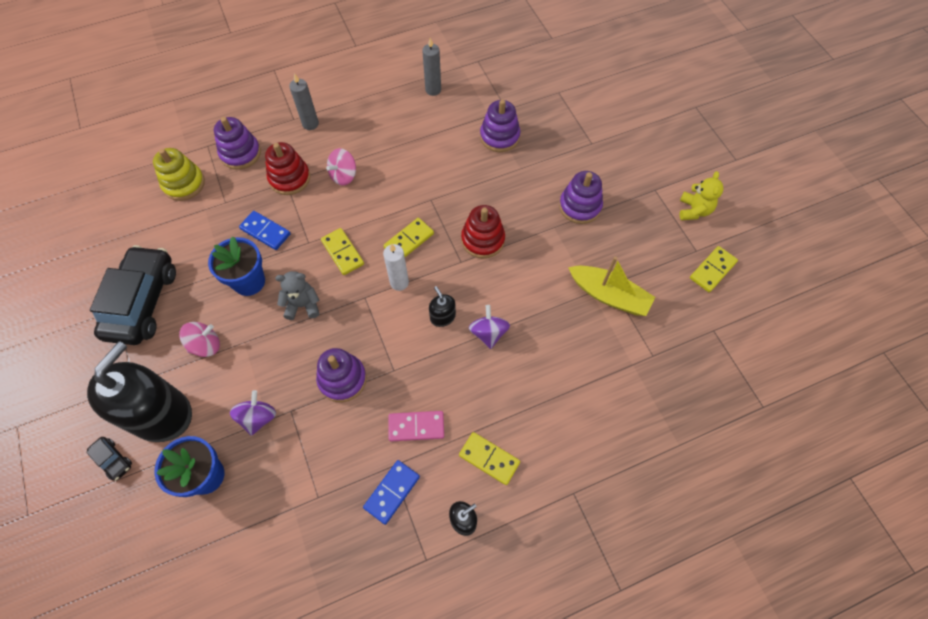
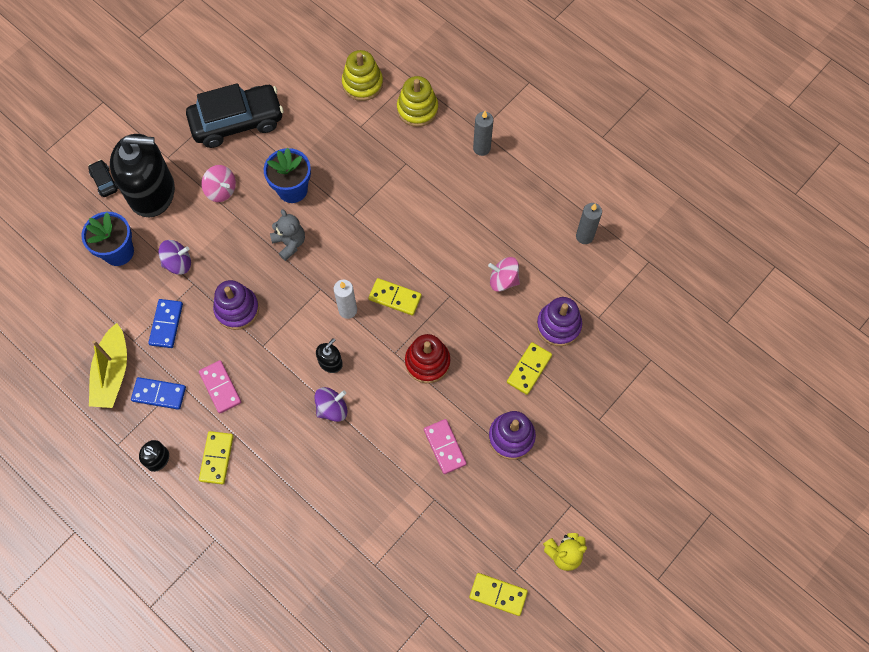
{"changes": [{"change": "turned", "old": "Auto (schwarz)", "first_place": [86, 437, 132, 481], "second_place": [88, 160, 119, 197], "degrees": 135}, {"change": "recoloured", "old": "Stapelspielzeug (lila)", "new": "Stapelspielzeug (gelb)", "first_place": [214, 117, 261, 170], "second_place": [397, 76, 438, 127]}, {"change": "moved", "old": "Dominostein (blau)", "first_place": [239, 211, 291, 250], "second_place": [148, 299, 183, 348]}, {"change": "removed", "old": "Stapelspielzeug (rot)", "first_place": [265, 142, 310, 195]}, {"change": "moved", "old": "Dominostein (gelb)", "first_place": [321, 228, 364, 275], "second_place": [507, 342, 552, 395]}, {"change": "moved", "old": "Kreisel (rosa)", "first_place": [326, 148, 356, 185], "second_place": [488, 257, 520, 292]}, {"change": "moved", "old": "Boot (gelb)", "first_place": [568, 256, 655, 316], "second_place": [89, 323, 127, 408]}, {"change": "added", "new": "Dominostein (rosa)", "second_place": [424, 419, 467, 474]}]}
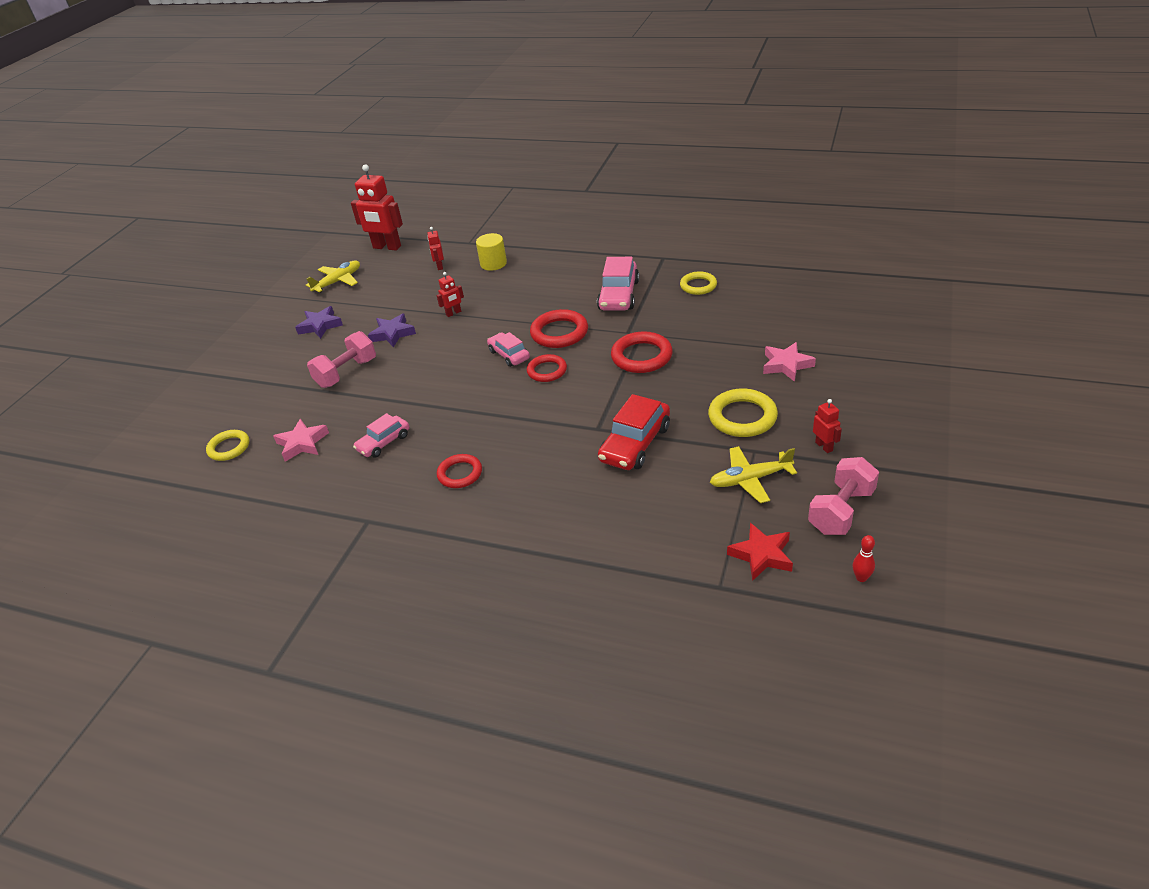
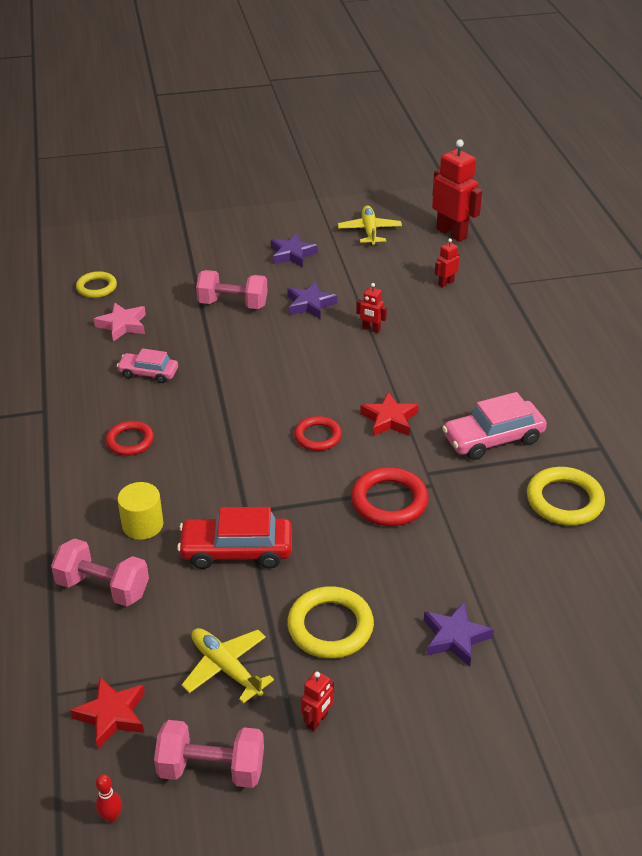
{"changes": [{"change": "turned", "old": "Flugzeug (gelb)", "first_place": [306, 260, 360, 293], "second_place": [338, 206, 402, 245], "degrees": -105}, {"change": "turned", "old": "Roboter (rot)", "first_place": [351, 164, 403, 250], "second_place": [432, 139, 482, 242], "degrees": 150}, {"change": "moved", "old": "Vollzylinder (gelb)", "first_place": [476, 233, 507, 271], "second_place": [118, 482, 163, 540]}, {"change": "removed", "old": "Auto (rosa)", "first_place": [487, 332, 530, 367]}, {"change": "replaced", "old": "Ring (rot)", "new": "Stern (rot)", "first_place": [530, 309, 588, 348], "second_place": [360, 392, 418, 436]}, {"change": "resized", "old": "Ring (gelb)", "first_place": [680, 272, 717, 295], "second_place": [527, 467, 605, 526], "factor": 1.52}, {"change": "recoloured", "old": "Stern (rosa)", "new": "Stern (lila)", "first_place": [763, 342, 816, 382], "second_place": [424, 601, 494, 667]}, {"change": "added", "new": "Hantel (rosa)", "second_place": [51, 538, 149, 607]}]}
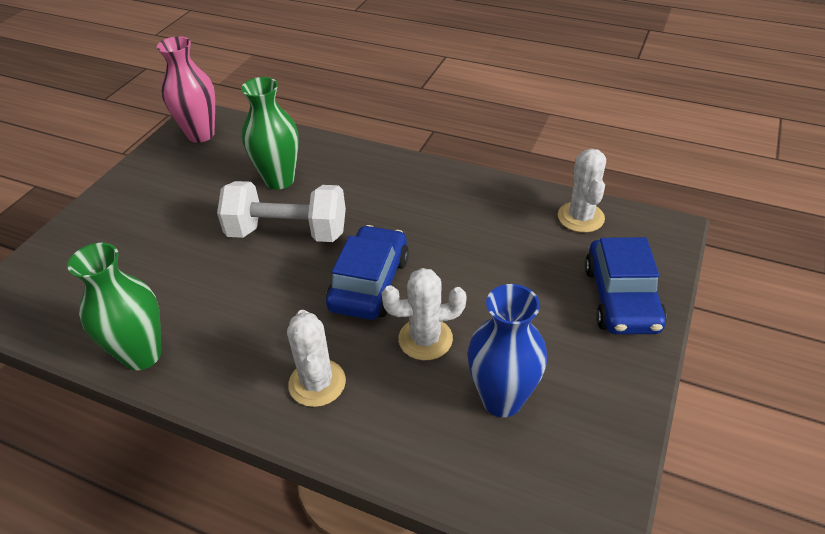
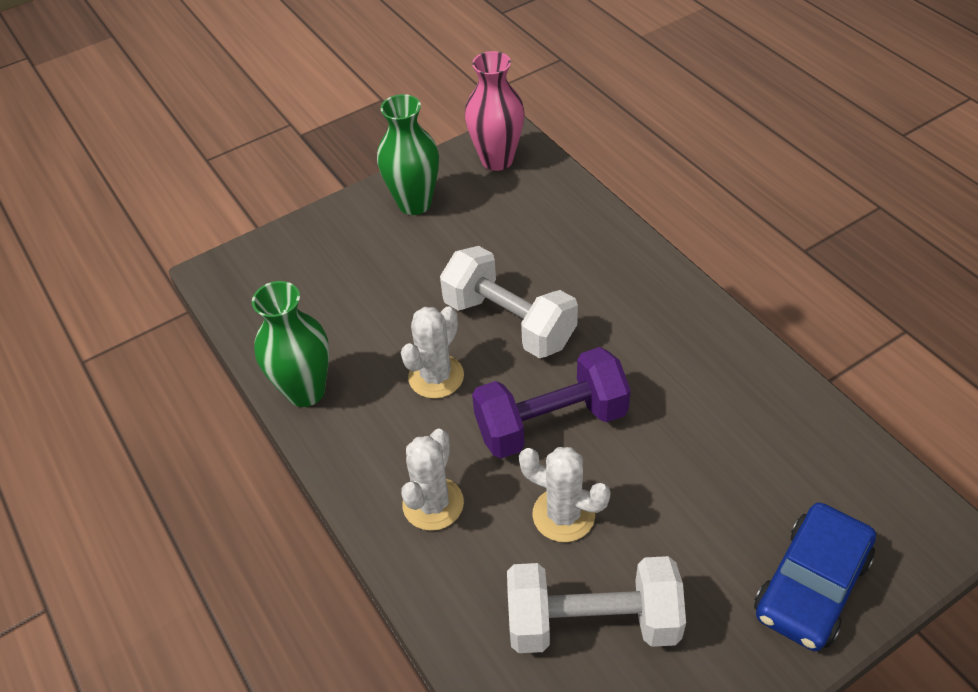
{"changes": [{"change": "moved", "old": "Vase (grün)", "first_place": [241, 77, 299, 190], "second_place": [377, 94, 439, 215]}, {"change": "replaced", "old": "Auto (blau)", "new": "Hantel (lila)", "first_place": [326, 225, 409, 320], "second_place": [472, 347, 631, 458]}, {"change": "replaced", "old": "Vase (blau)", "new": "Hantel (weiß)", "first_place": [467, 284, 547, 417], "second_place": [507, 556, 686, 653]}, {"change": "moved", "old": "Kaktus (weiß)", "first_place": [558, 149, 606, 233], "second_place": [401, 307, 464, 399]}]}
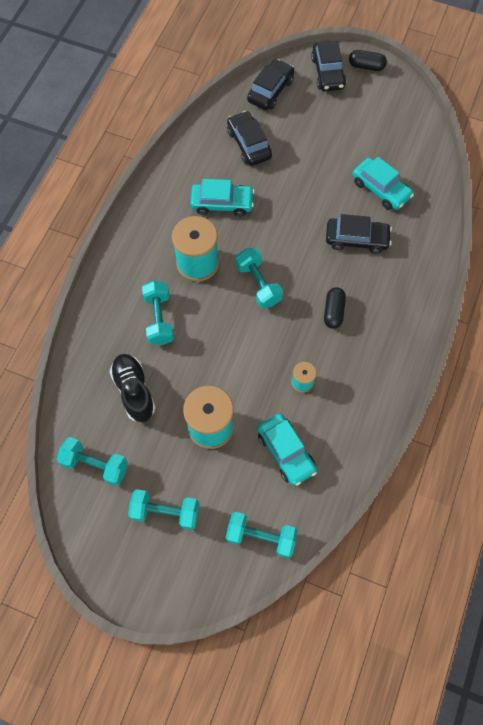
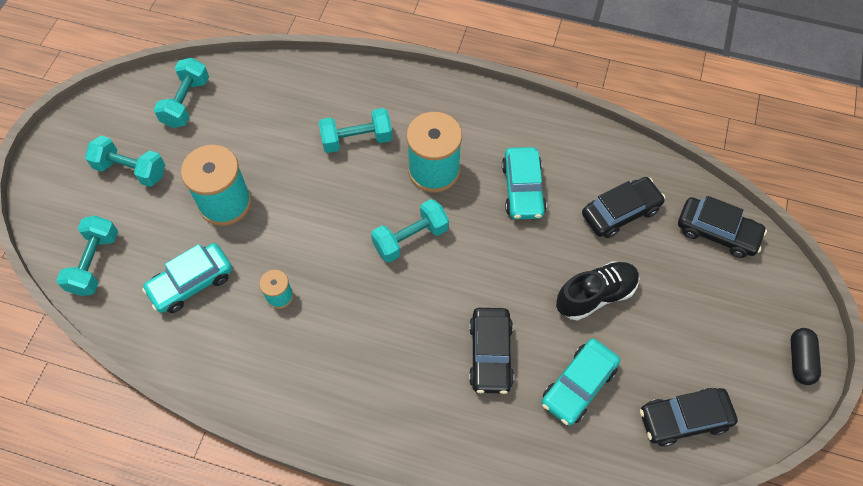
{"changes": [{"change": "moved", "old": "Schuh (schwarz)", "first_place": [110, 354, 155, 422], "second_place": [556, 261, 639, 320]}, {"change": "turned", "old": "Hantel (türkis)", "first_place": [128, 489, 200, 530], "second_place": [85, 136, 165, 187], "degrees": -75}, {"change": "moved", "old": "Auto (schwarz)", "first_place": [311, 41, 346, 91], "second_place": [640, 388, 738, 447]}, {"change": "removed", "old": "Kapsel (schwarz)", "first_place": [324, 287, 346, 329]}]}
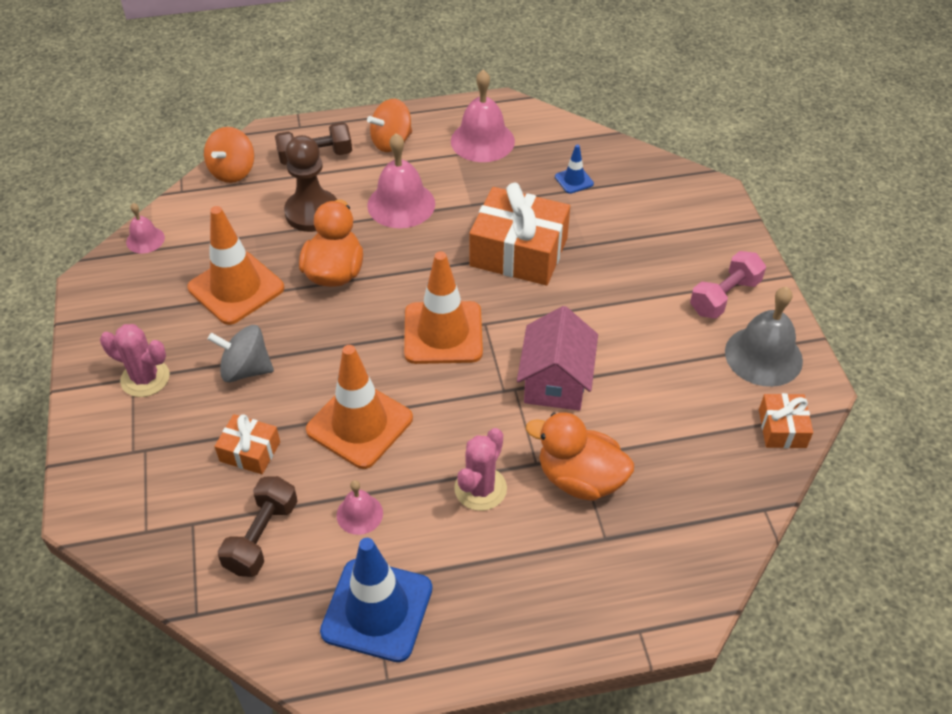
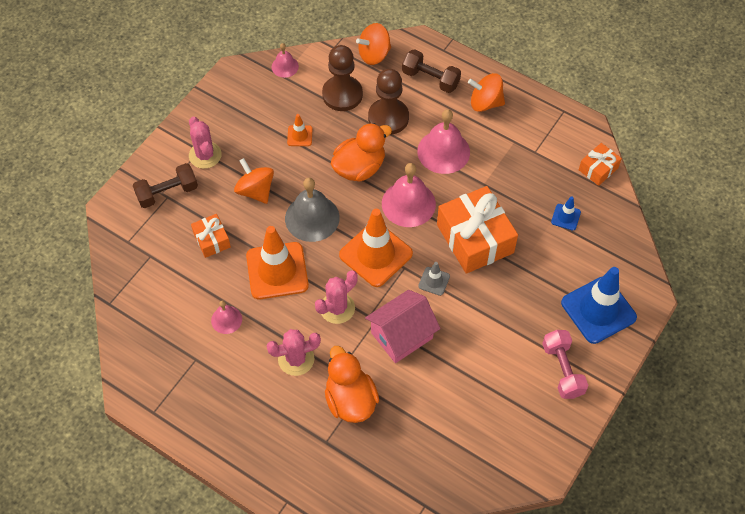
{"changes": [{"change": "resized", "old": "Leitkegel (orange)", "first_place": [187, 206, 284, 325], "second_place": [287, 114, 312, 146], "factor": 0.46}, {"change": "recoloured", "old": "Kreisel (grau)", "new": "Kreisel (orange)", "first_place": [208, 325, 274, 382], "second_place": [234, 158, 274, 204]}, {"change": "moved", "old": "Hantel (braun)", "first_place": [218, 476, 298, 577], "second_place": [133, 163, 198, 208]}, {"change": "moved", "old": "Leitkegel (blau)", "first_place": [320, 538, 432, 662], "second_place": [561, 267, 637, 344]}, {"change": "moved", "old": "Glocke (rosa)", "first_place": [451, 70, 515, 162], "second_place": [382, 163, 436, 227]}, {"change": "turned", "old": "Hantel (rosa)", "first_place": [690, 251, 766, 319], "second_place": [542, 330, 588, 399], "degrees": 75}, {"change": "moved", "old": "Glocke (grau)", "first_place": [725, 287, 803, 387], "second_place": [285, 178, 340, 242]}, {"change": "moved", "old": "Geschenk (orange)", "first_place": [759, 393, 813, 448], "second_place": [579, 143, 622, 186]}, {"change": "added", "new": "Kaktus (rosa)", "second_place": [315, 270, 358, 324]}, {"change": "added", "new": "Bauer (braun)", "second_place": [322, 45, 363, 111]}, {"change": "added", "new": "Leitkegel (grau)", "second_place": [418, 262, 450, 296]}]}
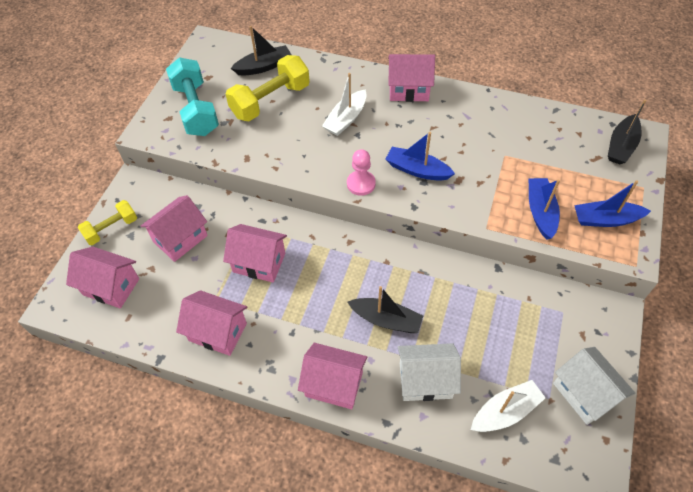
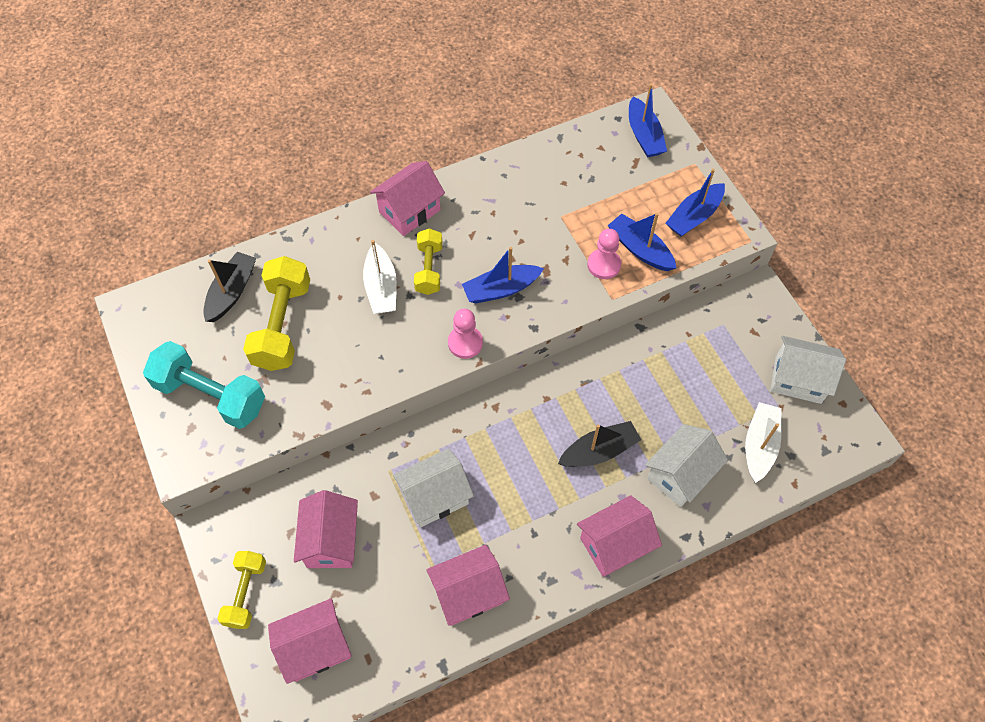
{"changes": [{"change": "recoloured", "old": "Haus (rosa)", "new": "Haus (weiß)", "first_place": [223, 224, 287, 283], "second_place": [393, 449, 474, 528]}, {"change": "recoloured", "old": "Boot (schwarz)", "new": "Boot (blau)", "first_place": [608, 99, 647, 165], "second_place": [629, 84, 667, 157]}, {"change": "added", "new": "Hantel (gelb)", "second_place": [414, 228, 442, 295]}, {"change": "added", "new": "Bauer (rosa)", "second_place": [587, 229, 621, 279]}]}
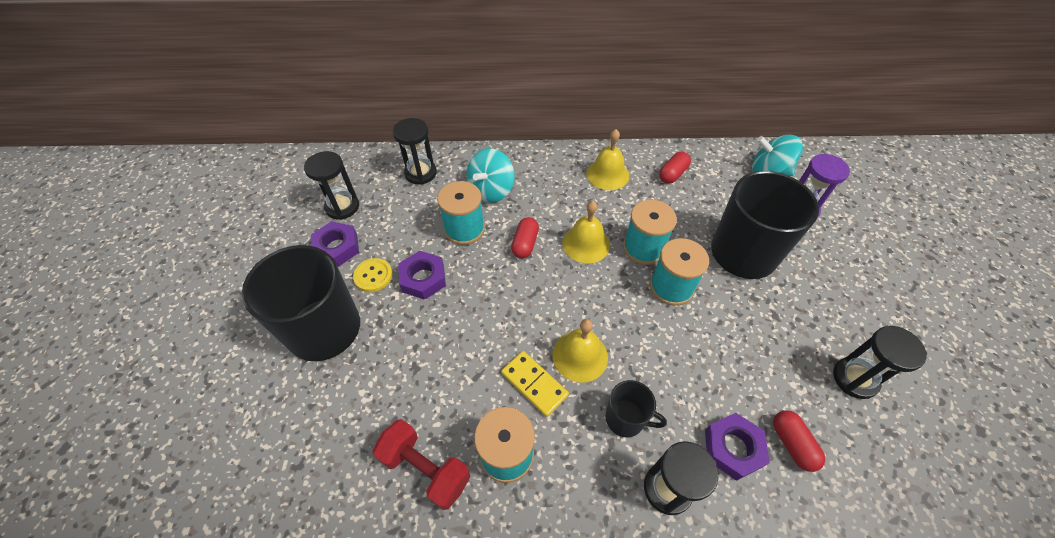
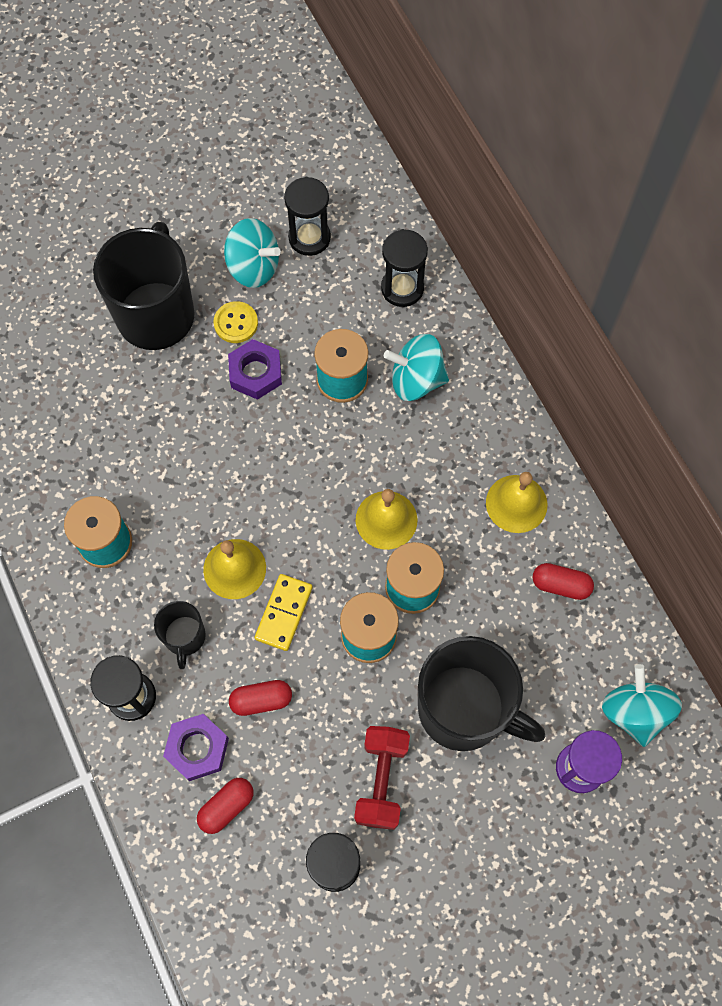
{"changes": [{"change": "replaced", "old": "Sechskantmutter (lila)", "new": "Kreisel (türkis)", "first_place": [311, 221, 359, 267], "second_place": [224, 218, 281, 288]}, {"change": "moved", "old": "Hantel (rot)", "first_place": [372, 419, 471, 510], "second_place": [354, 726, 410, 830]}, {"change": "moved", "old": "Dominostein (gelb)", "first_place": [501, 351, 569, 417], "second_place": [254, 574, 313, 651]}, {"change": "moved", "old": "Kapsel (rot)", "first_place": [511, 217, 539, 258], "second_place": [229, 680, 292, 716]}]}
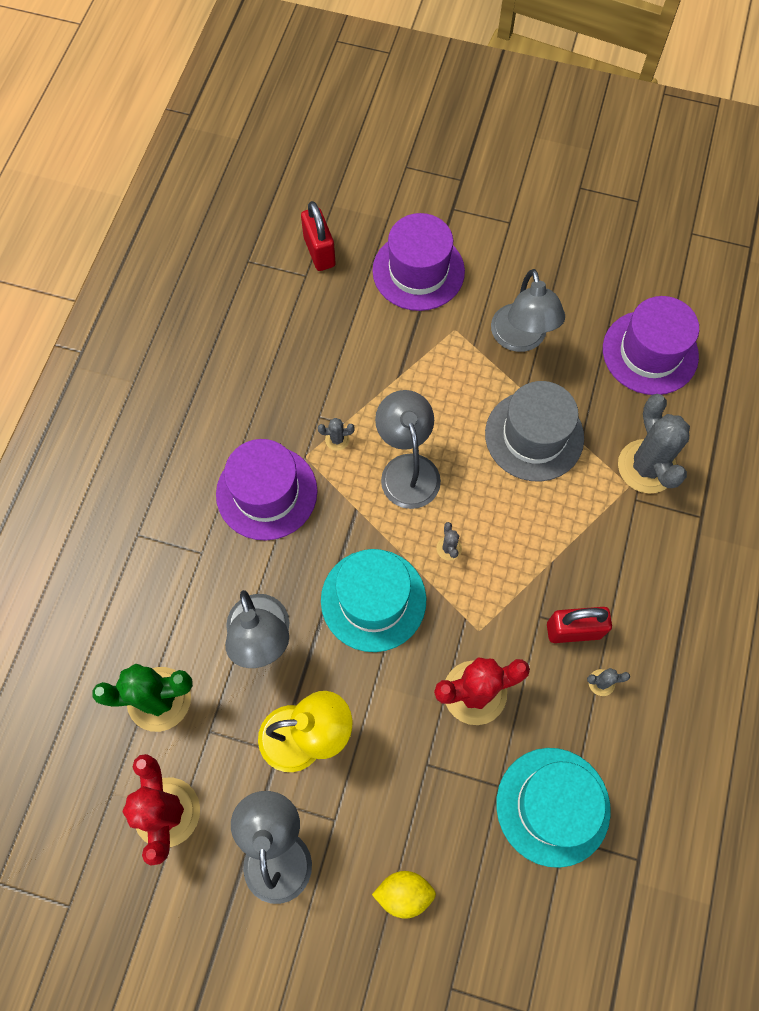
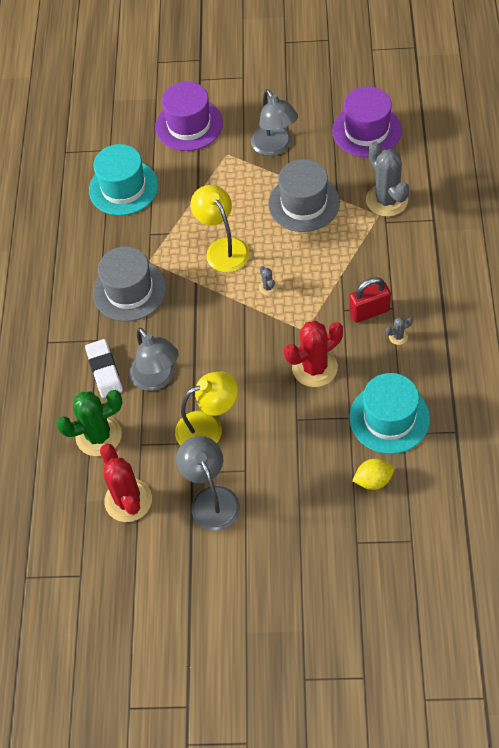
{"changes": [{"change": "recoloured", "old": "Hut (lila)", "new": "Hut (grau)", "first_place": [216, 439, 317, 540], "second_place": [93, 246, 166, 322]}, {"change": "removed", "old": "Vorhängeschloss (rot)", "first_place": [301, 201, 336, 271]}, {"change": "removed", "old": "Kaktus (grau)", "first_place": [318, 418, 355, 451]}, {"change": "moved", "old": "Hut (türkis)", "first_place": [321, 549, 426, 652], "second_place": [89, 144, 158, 216]}, {"change": "moved", "old": "Zitrone (gelb)", "first_place": [372, 871, 436, 919], "second_place": [352, 459, 394, 490]}, {"change": "recoloured", "old": "Lampe (grau)", "new": "Lampe (gelb)", "first_place": [375, 390, 441, 509], "second_place": [190, 185, 249, 272]}, {"change": "added", "new": "Radiergummi (weiß)", "second_place": [85, 339, 123, 398]}]}
